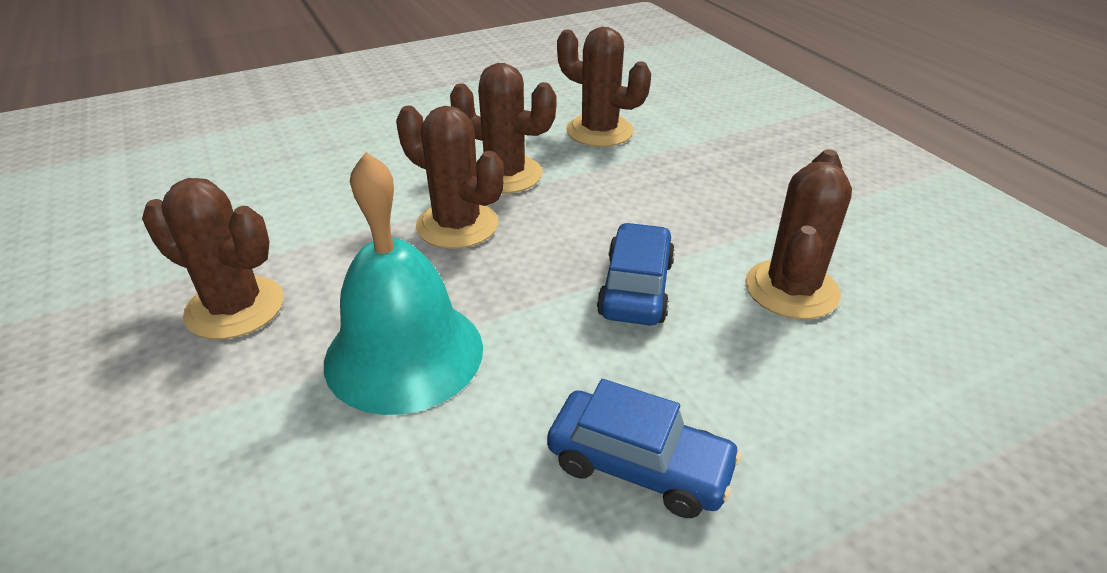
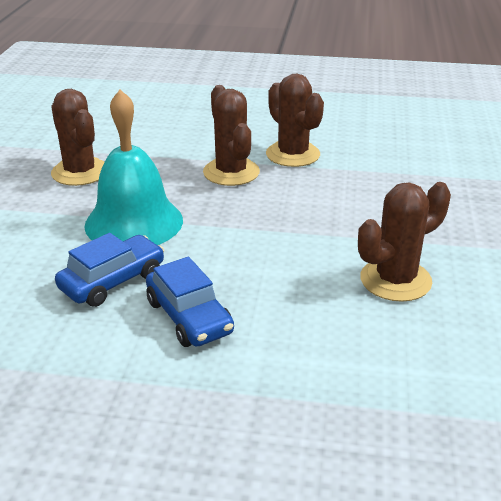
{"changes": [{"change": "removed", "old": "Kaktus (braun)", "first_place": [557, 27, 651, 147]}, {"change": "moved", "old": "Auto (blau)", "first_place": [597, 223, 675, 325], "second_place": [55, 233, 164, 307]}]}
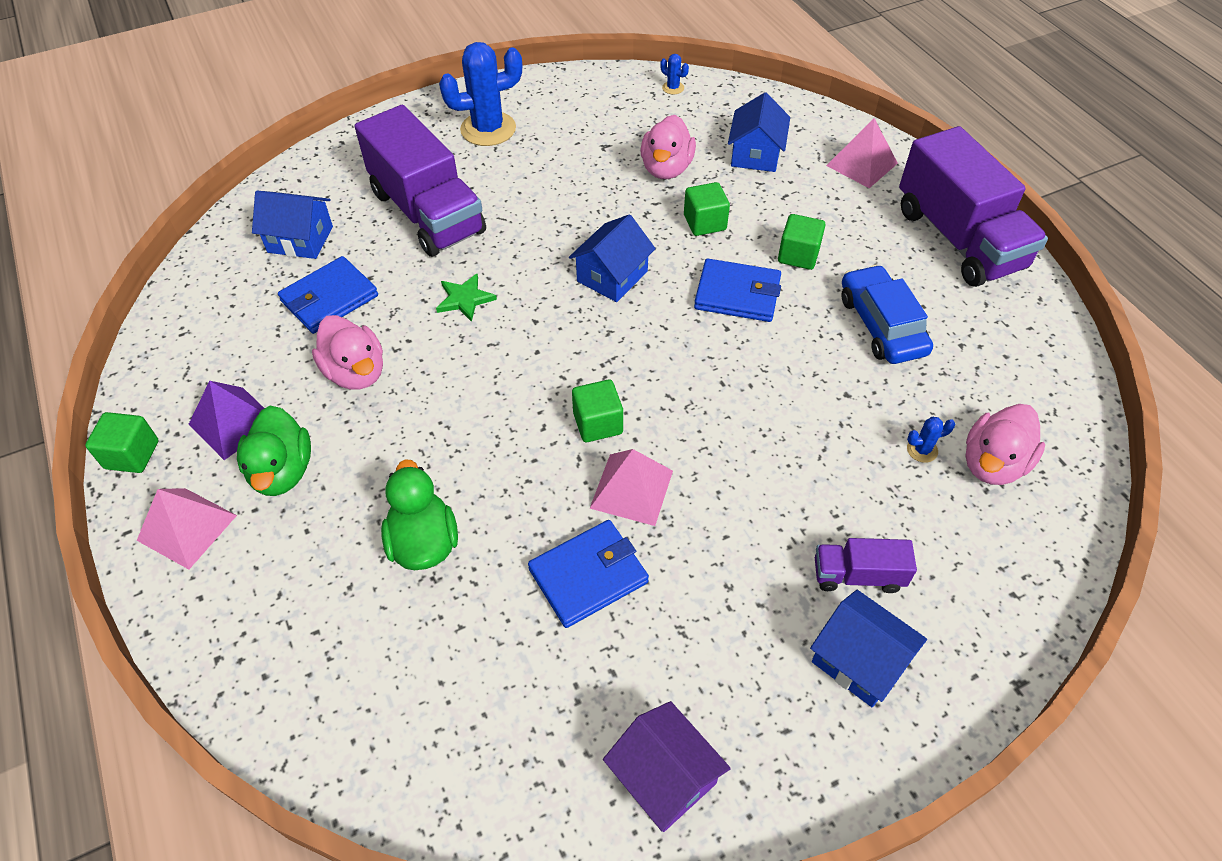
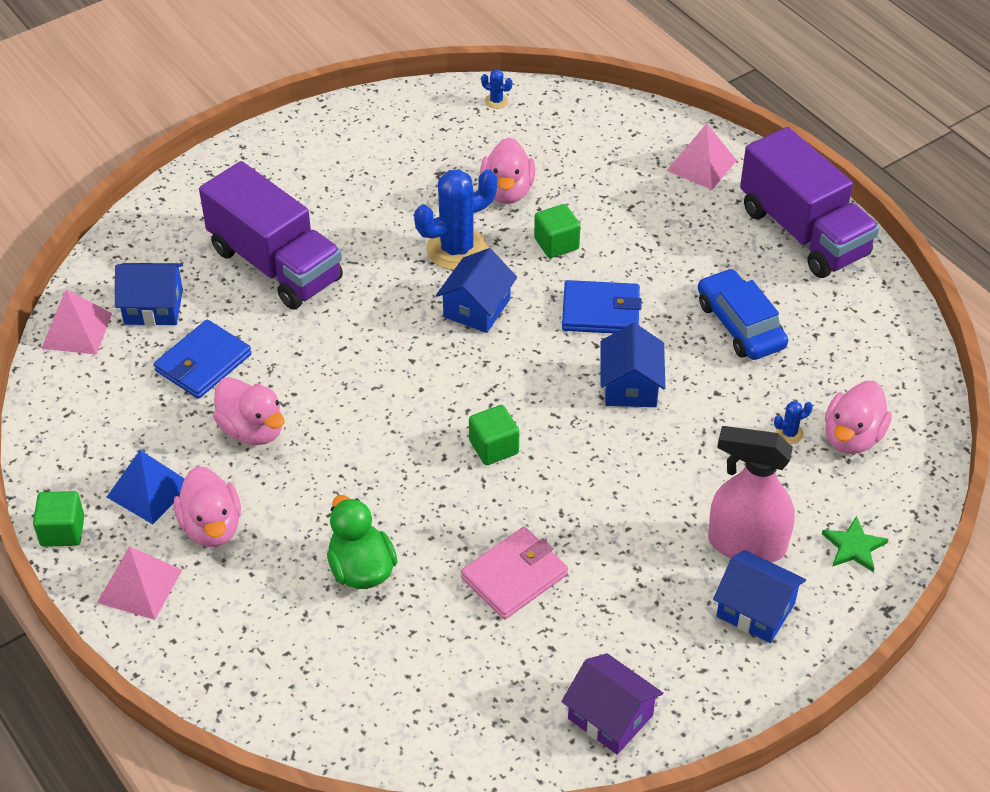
{"changes": [{"change": "recoloured", "old": "Pyramide (lila)", "new": "Pyramide (blau)", "first_place": [189, 381, 264, 460], "second_place": [107, 450, 185, 524]}, {"change": "recoloured", "old": "Ente (grün)", "new": "Ente (rosa)", "first_place": [237, 406, 311, 496], "second_place": [174, 466, 241, 547]}, {"change": "moved", "old": "Stern (grün)", "first_place": [436, 274, 497, 322], "second_place": [822, 516, 888, 572]}, {"change": "moved", "old": "Kaktus (blau)", "first_place": [439, 42, 522, 146], "second_place": [414, 169, 497, 270]}, {"change": "recoloured", "old": "Geldbörse (blau)", "new": "Geldbörse (rosa)", "first_place": [528, 520, 649, 628], "second_place": [461, 527, 568, 619]}, {"change": "moved", "old": "Pyramide (rosa)", "first_place": [590, 449, 673, 526], "second_place": [41, 289, 112, 355]}, {"change": "moved", "old": "Haus (blau)", "first_place": [728, 92, 790, 172], "second_place": [601, 323, 665, 407]}, {"change": "removed", "old": "Kubus (grün)", "first_place": [778, 214, 825, 270]}, {"change": "replaced", "old": "Lastwagen (lila)", "new": "Sprühflasche (rosa)", "first_place": [815, 538, 917, 593], "second_place": [708, 426, 795, 563]}]}
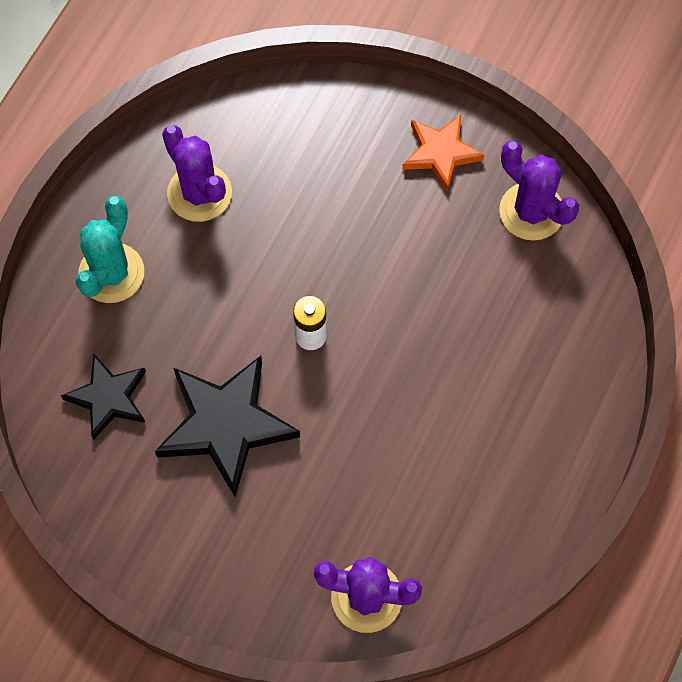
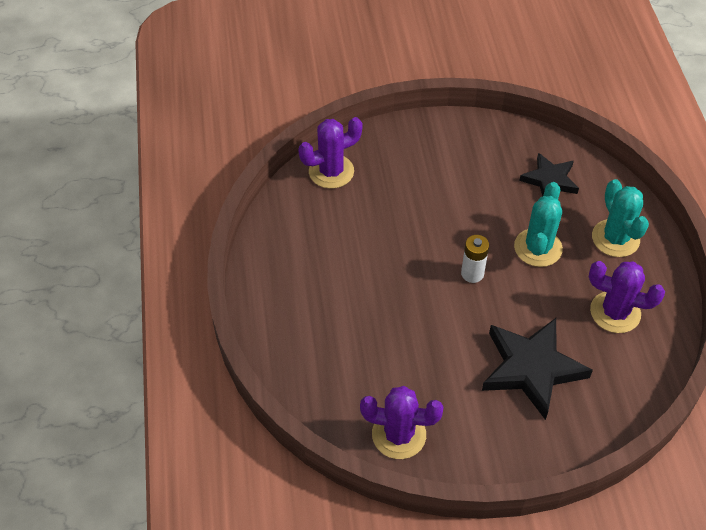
{"changes": [{"change": "moved", "old": "Stern (schwarz)", "first_place": [155, 356, 300, 497], "second_place": [482, 318, 593, 420]}, {"change": "removed", "old": "Stern (orange)", "first_place": [402, 115, 484, 191]}, {"change": "added", "new": "Kaktus (türkis)", "second_place": [514, 182, 563, 267]}]}
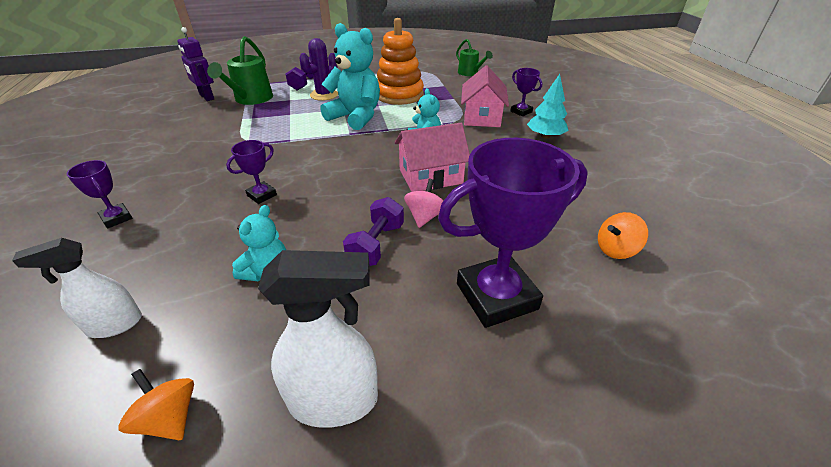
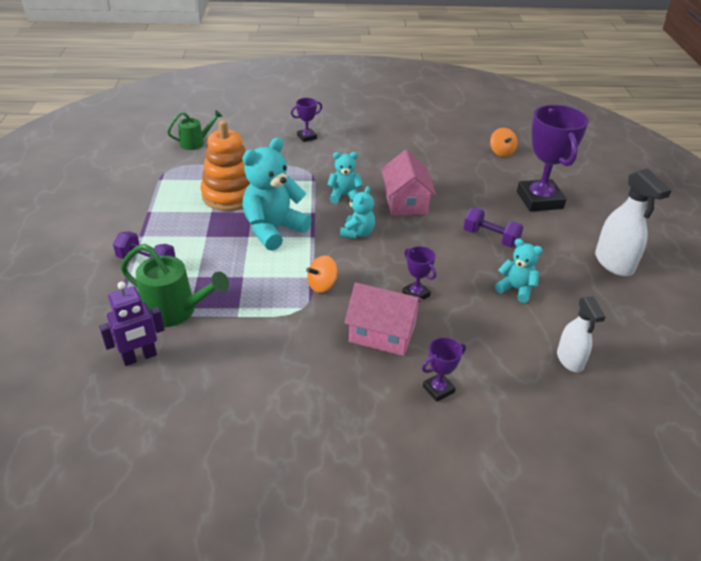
{"changes": [{"change": "moved", "old": "Kreisel (orange)", "first_place": [119, 369, 194, 440], "second_place": [306, 255, 337, 293]}, {"change": "turned", "old": "Sprühflasche (weiß)", "first_place": [258, 250, 378, 428], "second_place": [595, 169, 672, 276], "degrees": 150}, {"change": "removed", "old": "Kaktus (lila)", "first_place": [299, 38, 338, 101]}, {"change": "removed", "old": "Kreisel (rosa)", "first_place": [404, 179, 443, 228]}, {"change": "moved", "old": "Haus (rosa)", "first_place": [461, 66, 509, 127], "second_place": [344, 283, 423, 356]}, {"change": "removed", "old": "Baum (türkis)", "first_place": [527, 74, 569, 139]}, {"change": "added", "new": "Teddybär (türkis)", "second_place": [340, 186, 375, 239]}]}
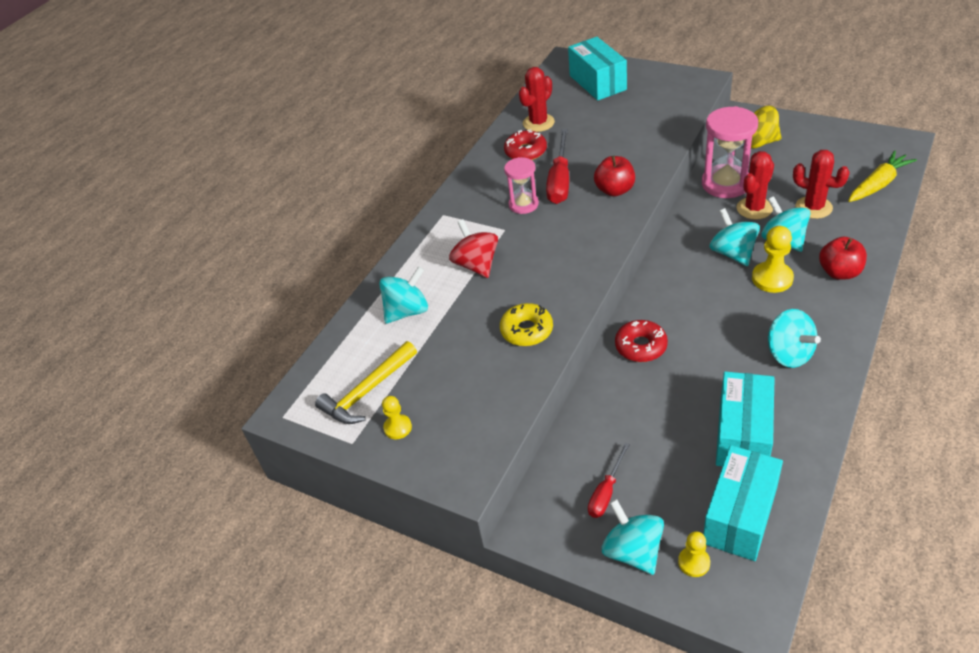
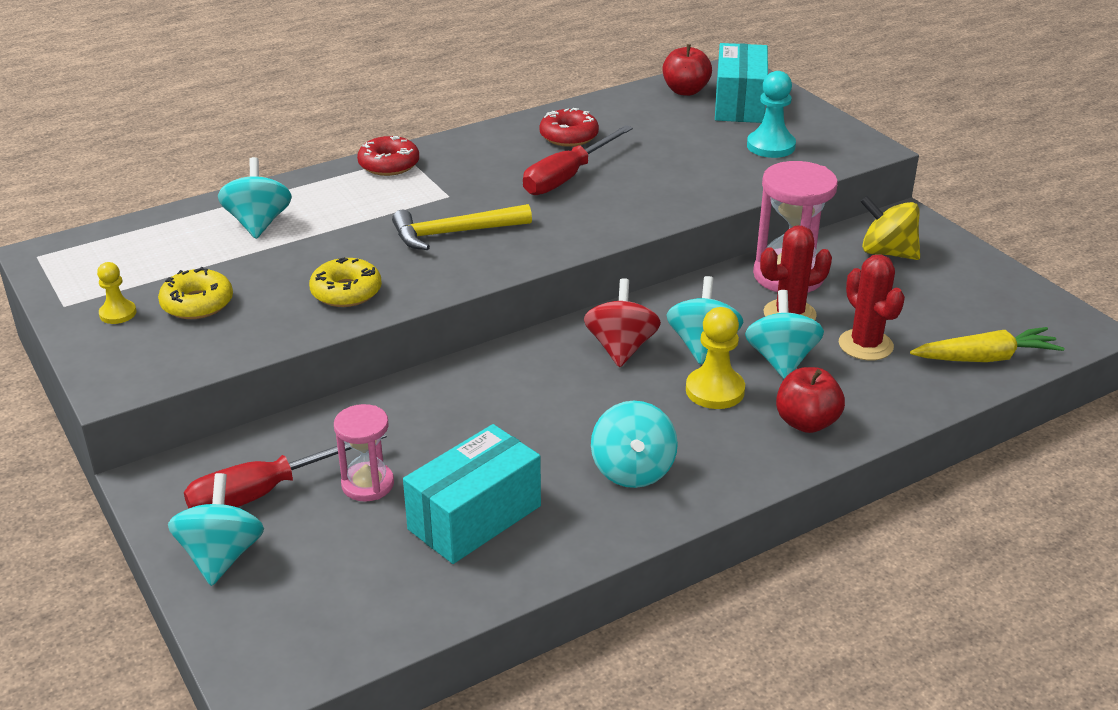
{"changes": [{"change": "moved", "old": "Hammer (gelb)", "first_place": [315, 341, 417, 424], "second_place": [392, 204, 532, 250]}, {"change": "turned", "old": "Kreisel (türkis)", "first_place": [379, 266, 428, 324], "second_place": [218, 157, 292, 239], "degrees": -90}, {"change": "moved", "old": "Kreisel (rot)", "first_place": [449, 219, 498, 278], "second_place": [584, 278, 661, 367]}, {"change": "moved", "old": "Sanduhr (rosa)", "first_place": [504, 157, 539, 214], "second_place": [334, 404, 394, 502]}, {"change": "removed", "old": "Kaktus (rot)", "first_place": [519, 67, 555, 132]}, {"change": "resized", "old": "Schraubenzieher (rot)", "first_place": [588, 443, 630, 518], "second_place": [184, 434, 387, 509], "factor": 1.67}, {"change": "moved", "old": "Apfel (rot)", "first_place": [594, 156, 635, 197], "second_place": [663, 44, 712, 96]}, {"change": "moved", "old": "Donut (rot)", "first_place": [615, 320, 668, 362], "second_place": [357, 136, 419, 176]}, {"change": "removed", "old": "Bauer (gelb)", "first_place": [678, 531, 710, 577]}, {"change": "removed", "old": "Schachtel (türkis)", "first_place": [703, 445, 783, 561]}, {"change": "added", "new": "Donut (gelb)", "second_place": [158, 267, 233, 319]}, {"change": "added", "new": "Bauer (türkis)", "second_place": [747, 71, 796, 158]}]}
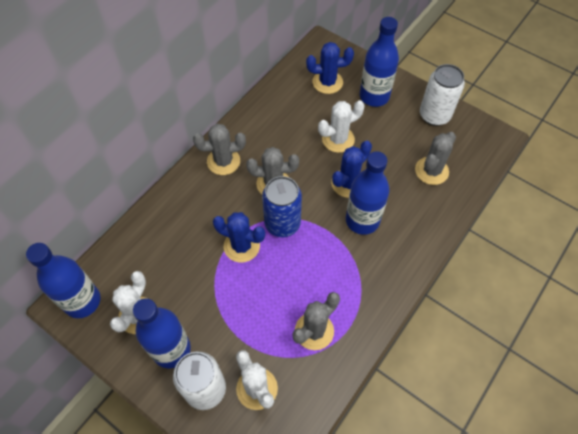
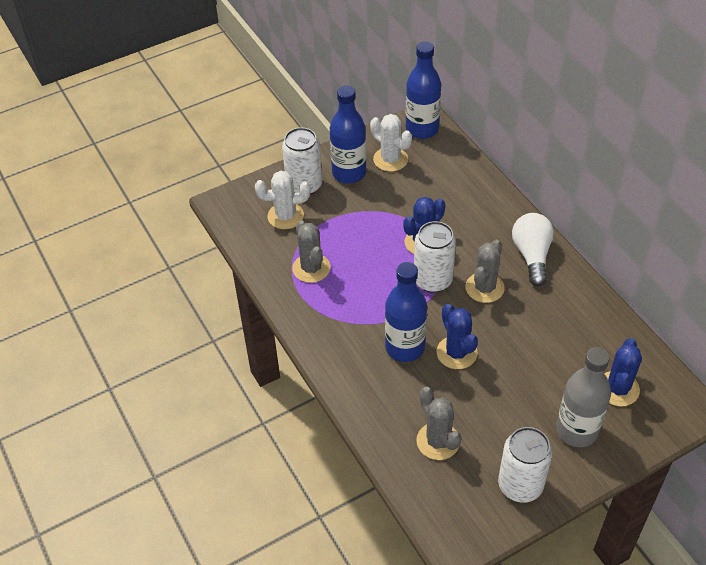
{"changes": [{"change": "replaced", "old": "Kaktus (grau)", "new": "Glühbirne (weiß)", "first_place": [193, 124, 246, 175], "second_place": [512, 213, 554, 286]}, {"change": "recoloured", "old": "Dose (blau)", "new": "Dose (weiß)", "first_place": [262, 176, 302, 237], "second_place": [414, 221, 456, 293]}, {"change": "removed", "old": "Kaktus (weiß)", "first_place": [318, 100, 365, 153]}, {"change": "recoloured", "old": "Flasche (blau)", "new": "Flasche (grau)", "first_place": [360, 17, 399, 107], "second_place": [556, 347, 611, 447]}]}
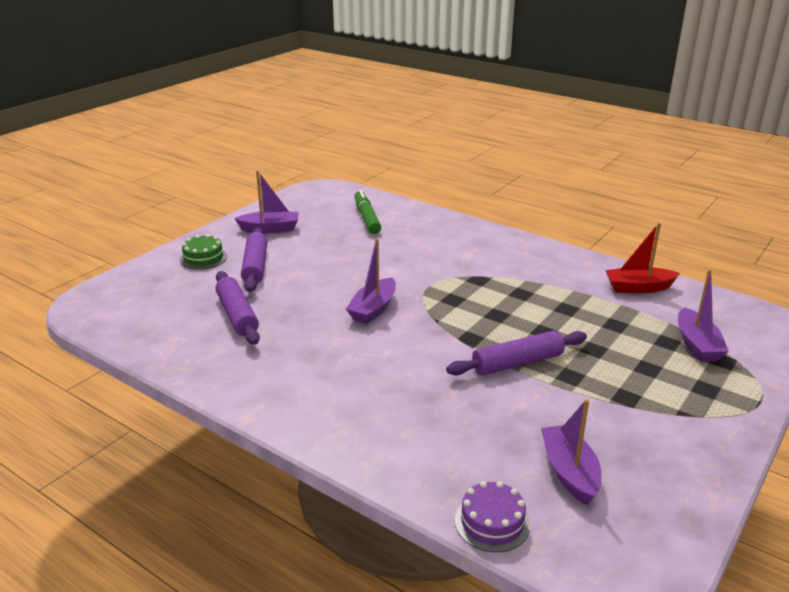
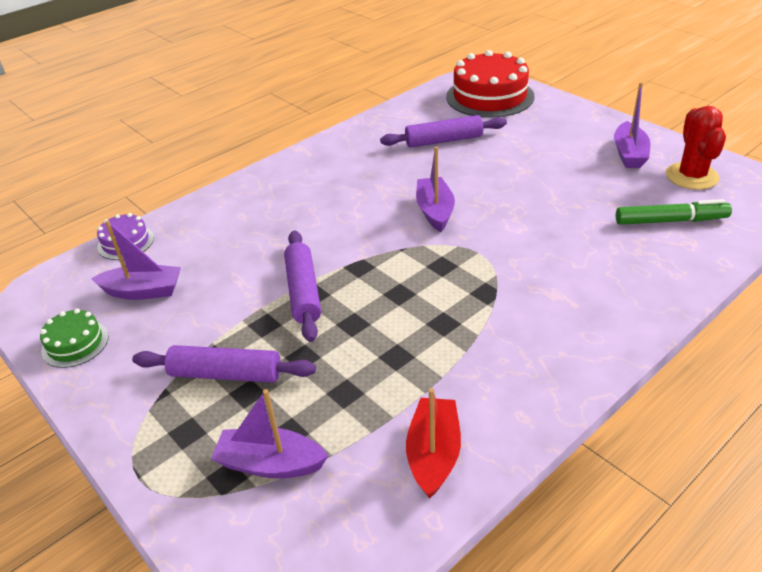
{"changes": [{"change": "moved", "old": "Kuchen (grün)", "first_place": [180, 234, 227, 270], "second_place": [40, 309, 109, 368]}, {"change": "moved", "old": "Nudelholz (lila)", "first_place": [241, 227, 267, 292], "second_place": [132, 345, 316, 383]}, {"change": "turned", "old": "Boot (lila)", "first_place": [346, 238, 396, 324], "second_place": [416, 146, 455, 232], "degrees": 45}, {"change": "added", "new": "Kuchen (rot)", "second_place": [446, 50, 534, 118]}, {"change": "added", "new": "Kaktus (rot)", "second_place": [666, 106, 726, 190]}]}
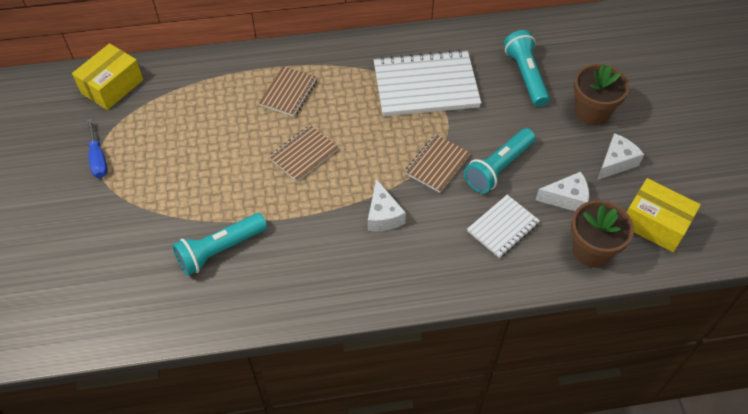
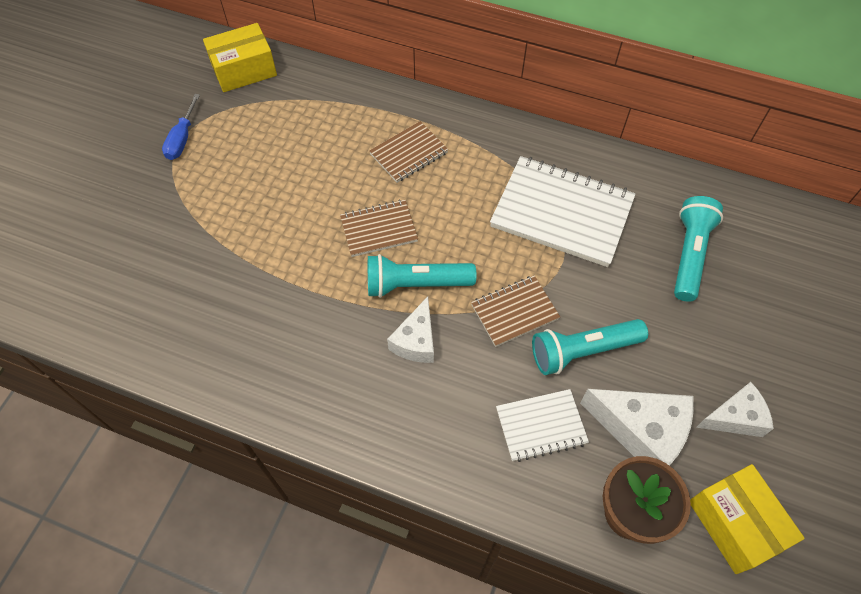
{"changes": [{"change": "moved", "old": "Taschenlampe (türkis)", "first_place": [172, 213, 267, 276], "second_place": [368, 254, 476, 298]}, {"change": "resized", "old": "Käse (weiß)", "first_place": [536, 172, 589, 211], "second_place": [580, 389, 694, 466], "factor": 1.55}, {"change": "removed", "old": "Blumentopf (braun)", "first_place": [574, 64, 629, 126]}]}
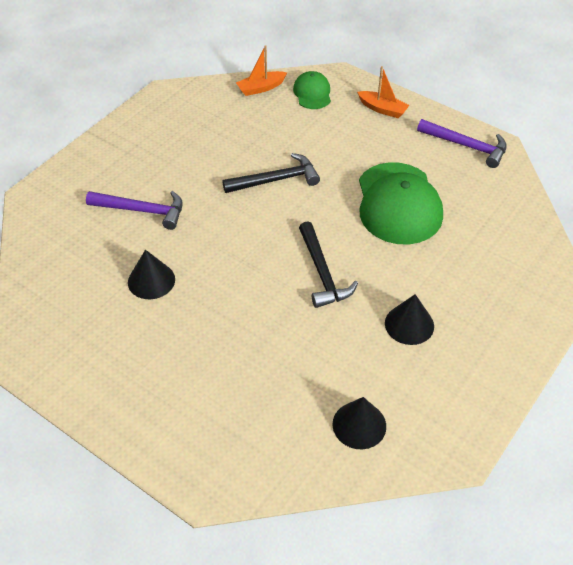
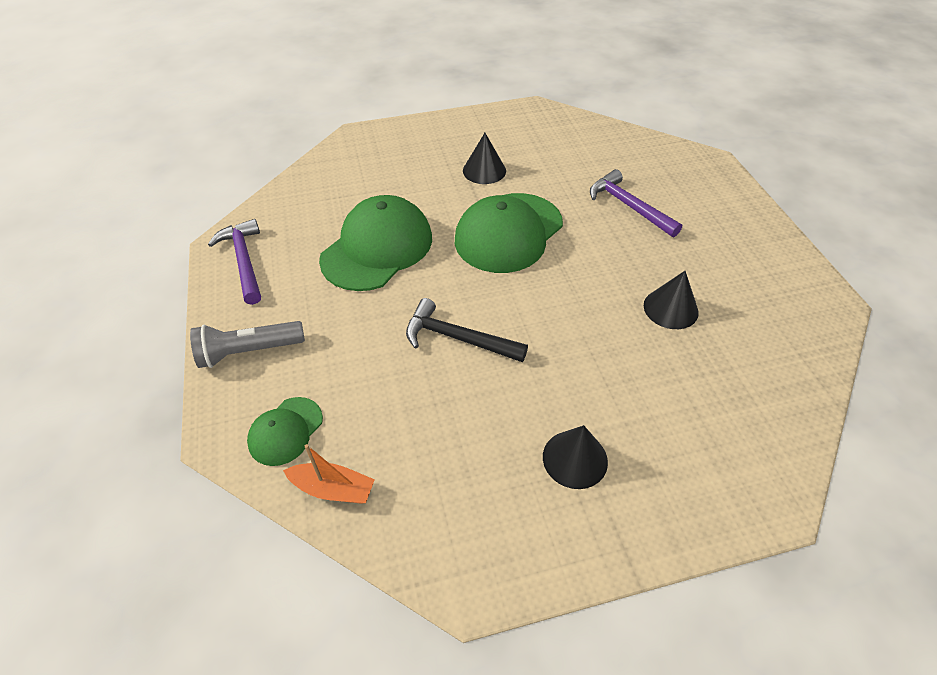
{"changes": [{"change": "moved", "old": "Hammer (lila)", "first_place": [86, 191, 183, 230], "second_place": [590, 169, 682, 237]}, {"change": "replaced", "old": "Hammer (schwarz)", "new": "Kappe (grün)", "first_place": [299, 221, 358, 308], "second_place": [455, 193, 563, 273]}, {"change": "moved", "old": "Kegel (schwarz)", "first_place": [333, 397, 386, 449], "second_place": [543, 425, 608, 489]}, {"change": "replaced", "old": "Boot (orange)", "new": "Taschenlampe (grau)", "first_place": [357, 66, 409, 118], "second_place": [190, 321, 305, 368]}]}
